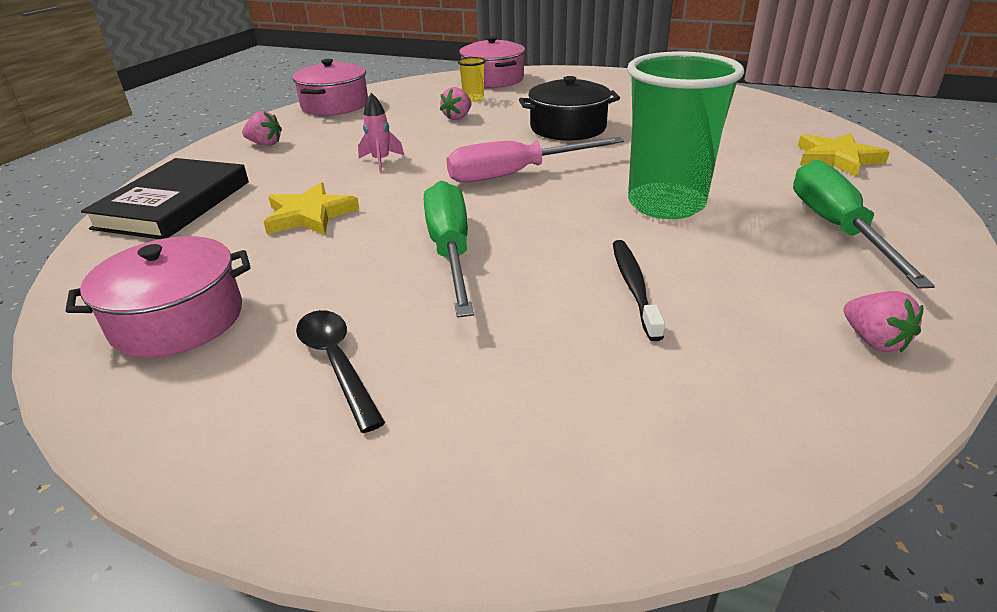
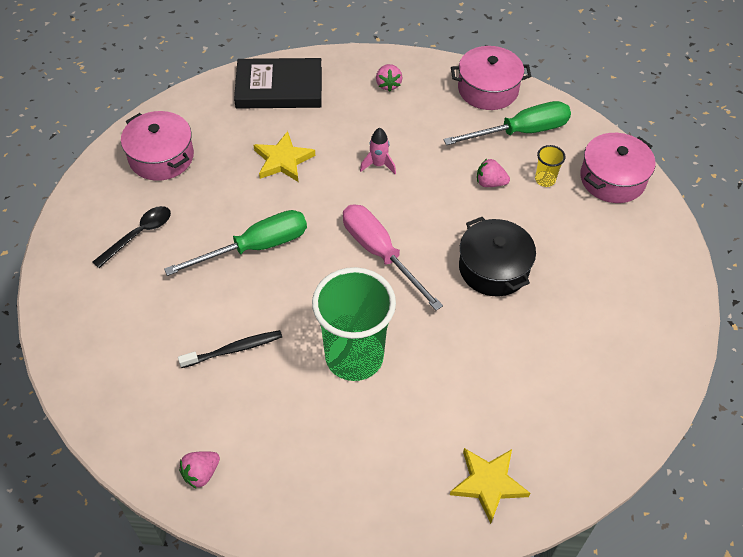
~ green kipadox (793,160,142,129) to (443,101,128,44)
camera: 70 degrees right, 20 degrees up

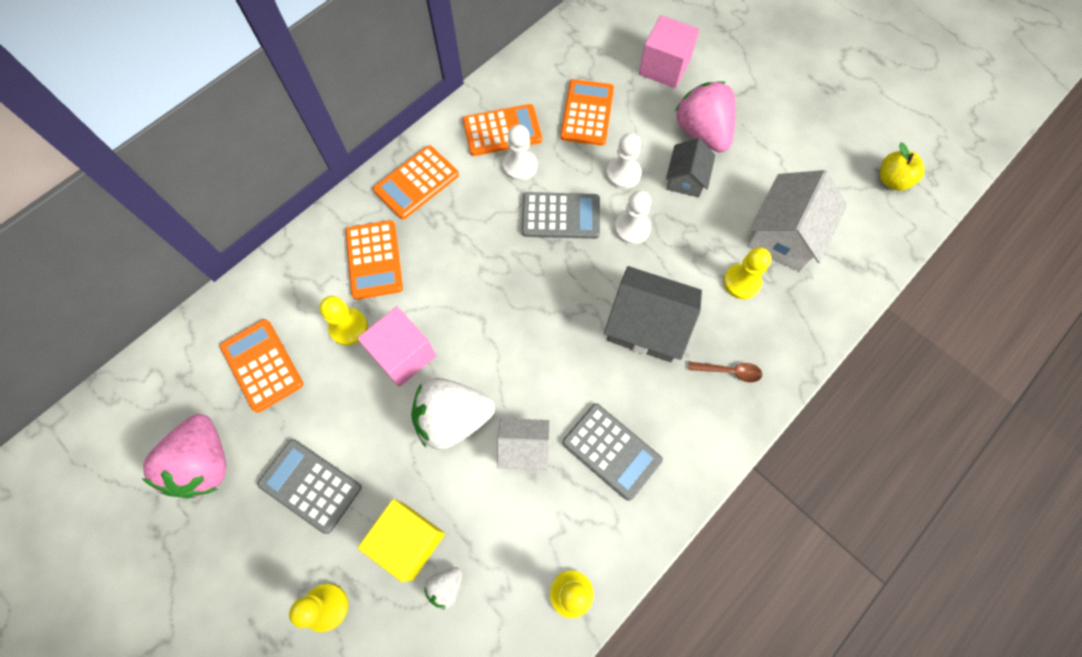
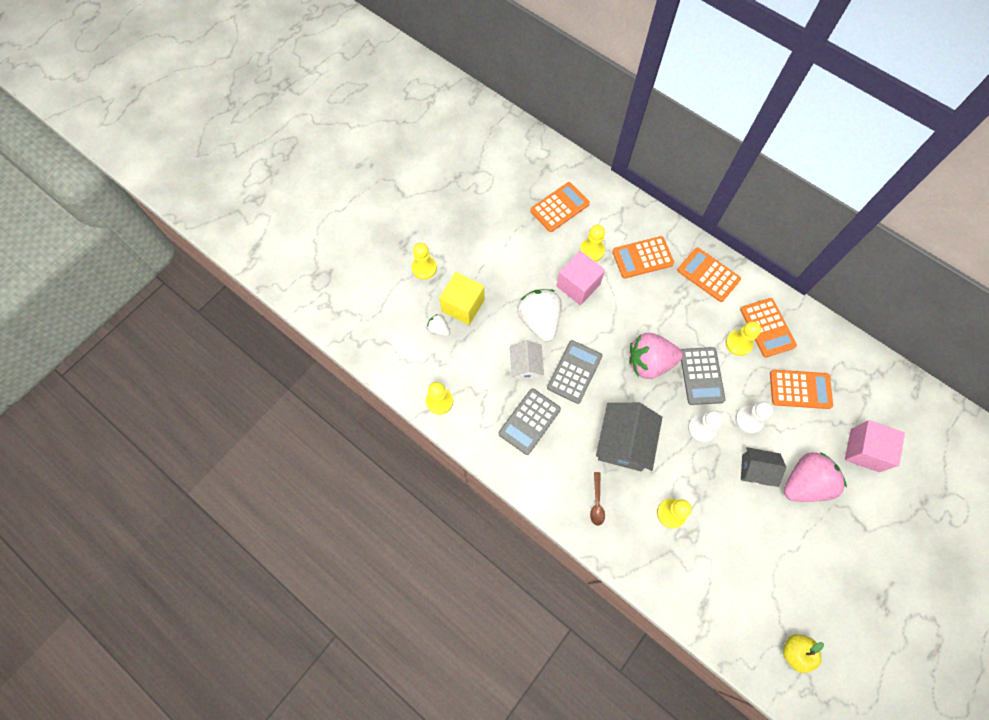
~ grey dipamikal (257,439,105,95) to (547,340,55,64)
~ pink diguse (142,414,84,84) to (629,333,54,46)
~ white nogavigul (503,125,34,56) to yellow nogavigul (726,321,35,35)
- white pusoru (747,170,100,102)
camera: 85 degrees right, 0 degrees up

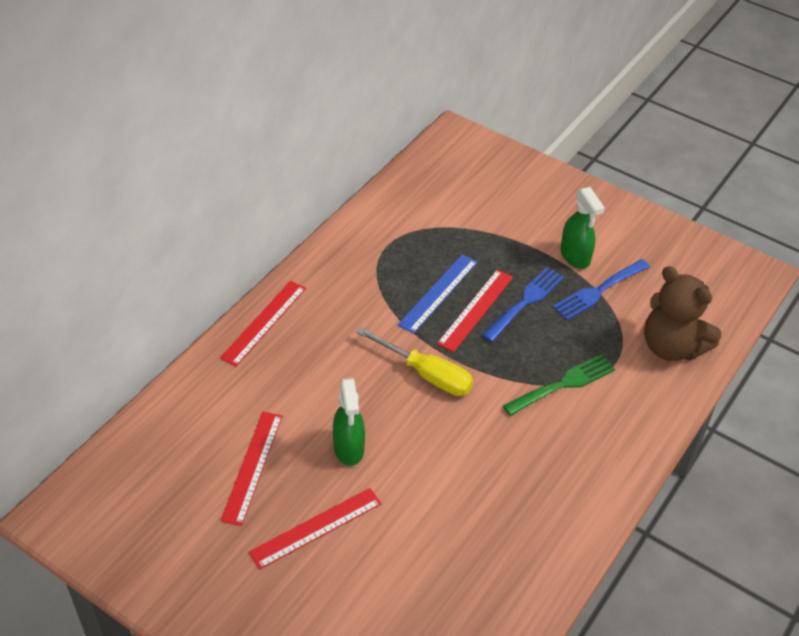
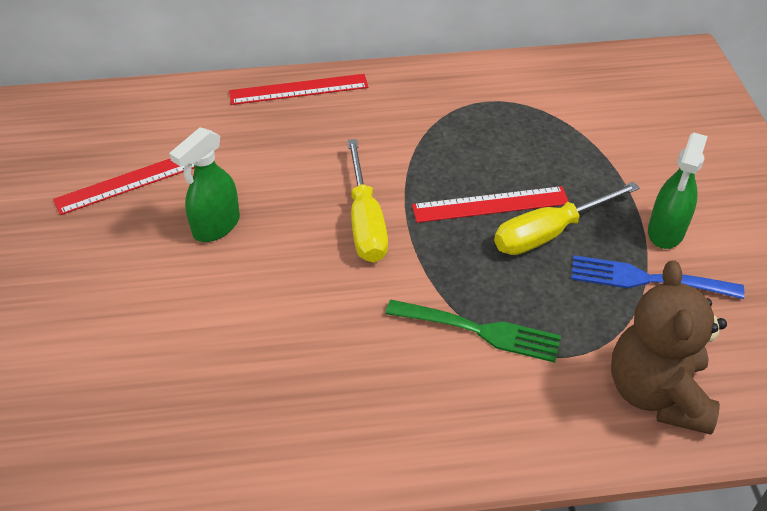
~ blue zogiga (482,267,82,75) to yellow kipadox (494,182,146,73)
- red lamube (249,488,133,81)
- blue lamube (398,254,80,80)
camera: 50 degrees right, 0 degrees up

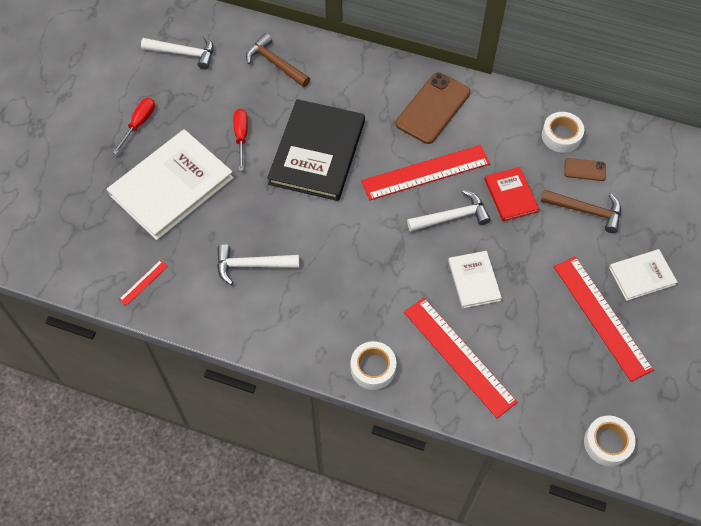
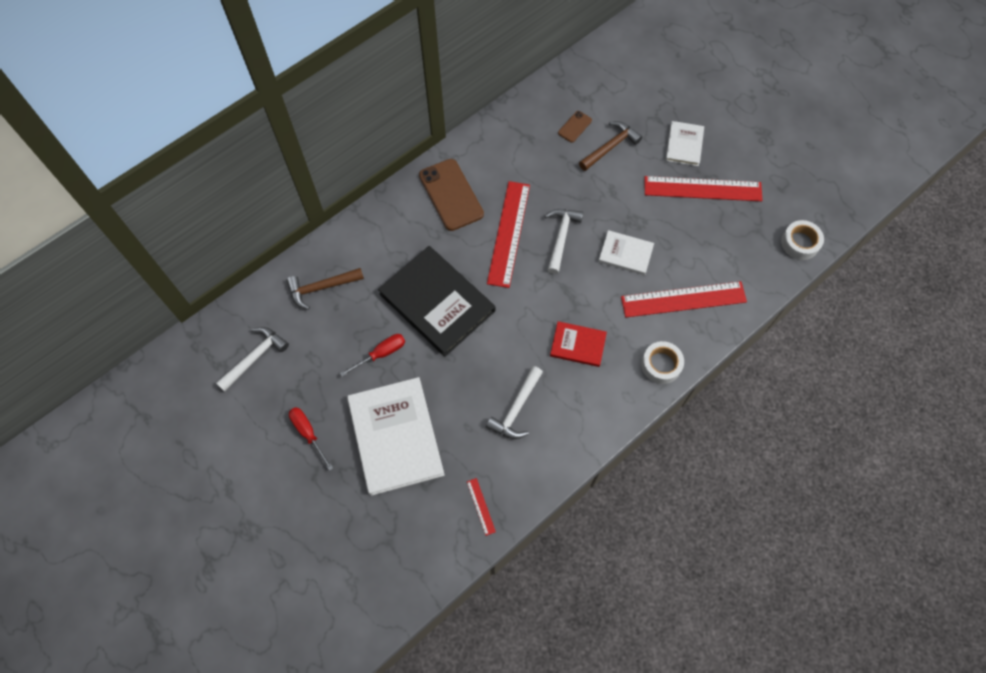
~ red kipadox (234,109,14,62) = (340,334,65,43) 120 degrees clockwise
~ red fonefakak (484,167,55,55) to (550,321,57,46)
- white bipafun (542,112,42,41)
camera: 60 degrees left, 5 degrees up

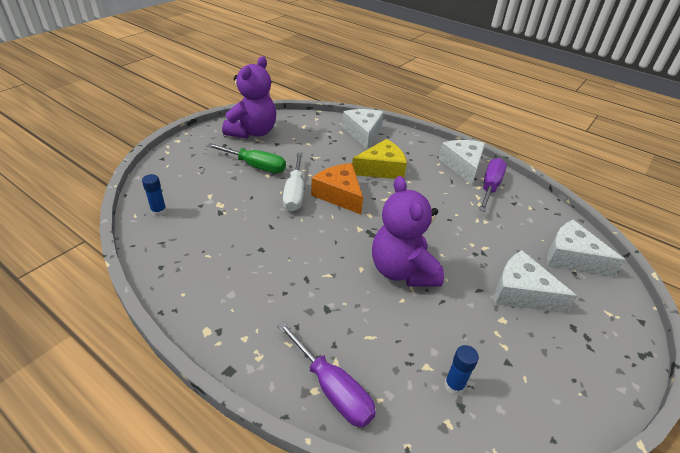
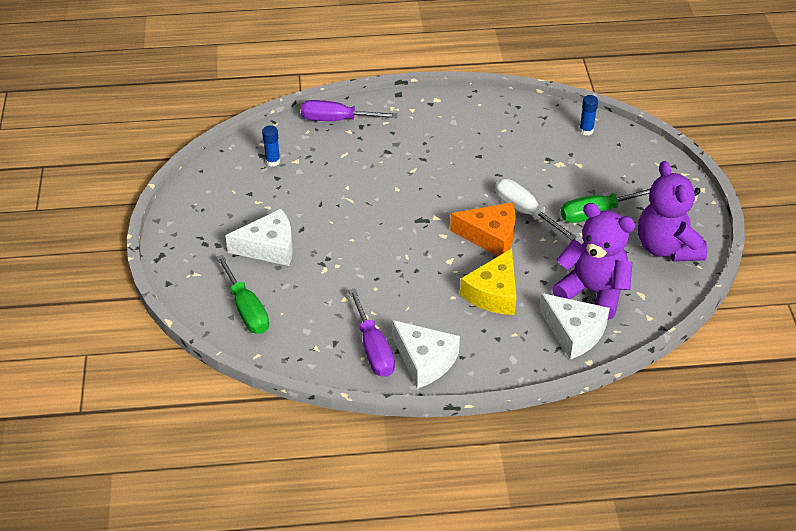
~ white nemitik (547,220,78,57) to green kipadox (216,254,53,80)
~ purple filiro (372,176,72,111) to (552,203,84,117)
camera: 140 degrees right, 5 degrees up

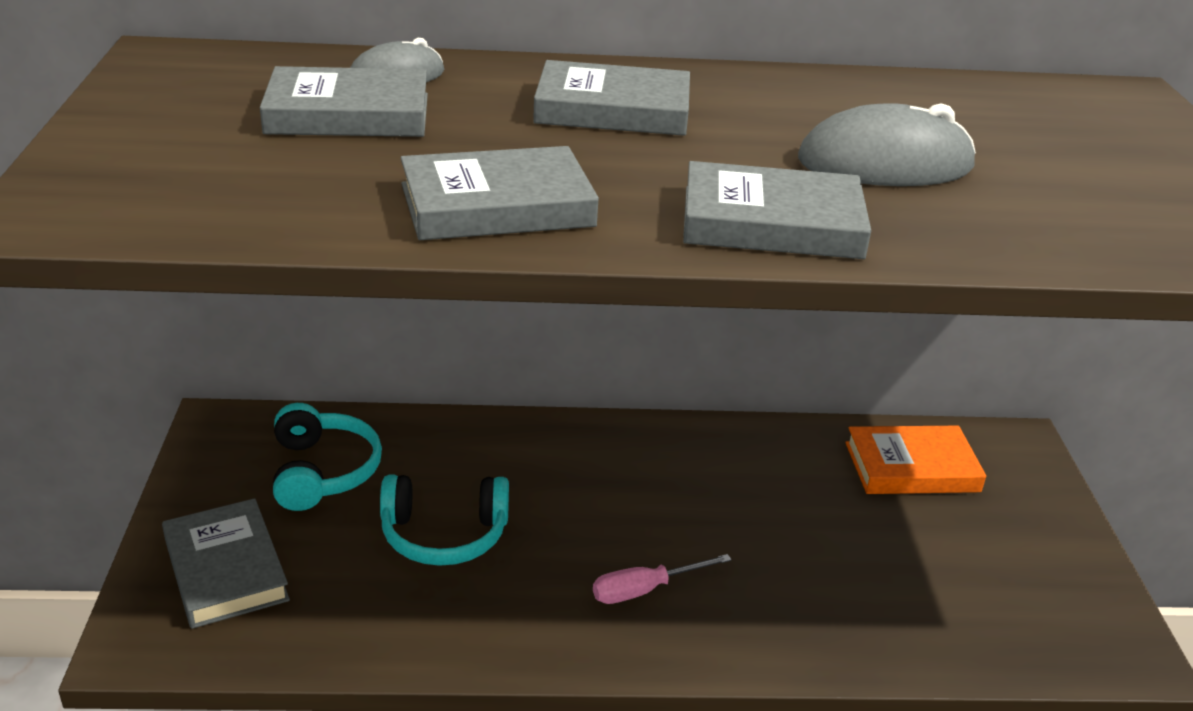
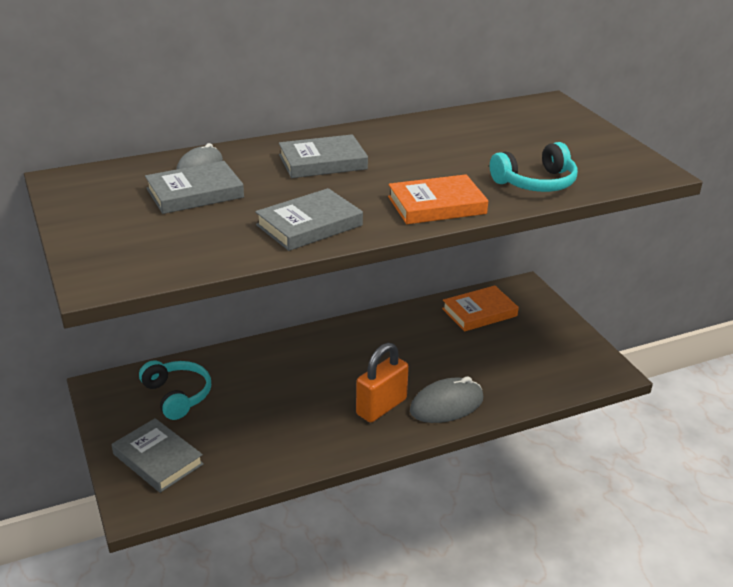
~ pink kipadox (593,554,139,50) to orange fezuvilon (356,343,53,79)
~ grey fonefakak (683,161,188,98) to orange fonefakak (388,174,100,50)
~ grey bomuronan (798,103,178,83) to (410,376,73,47)
~ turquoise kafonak (380,475,129,91) to (490,142,88,50)
camera: 20 degrees left, 0 degrees up

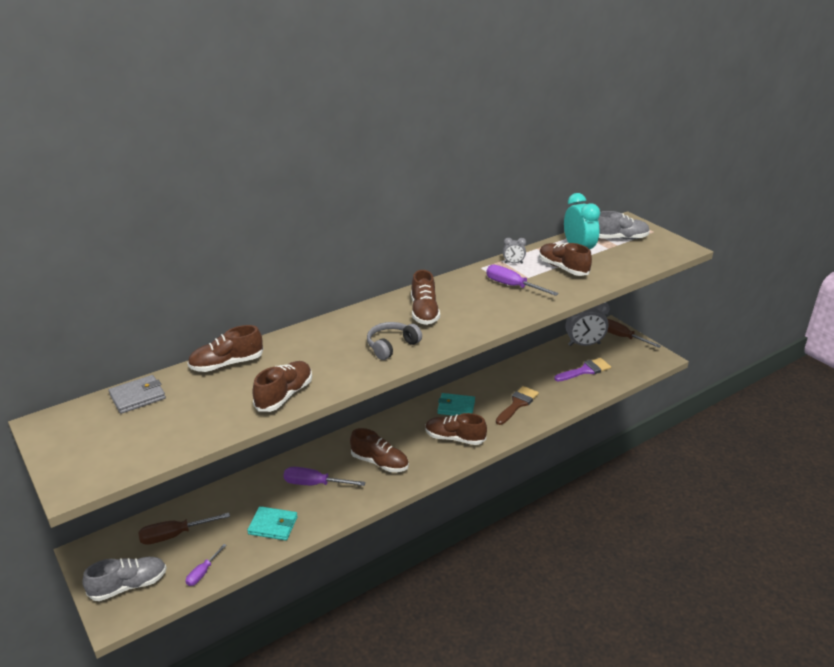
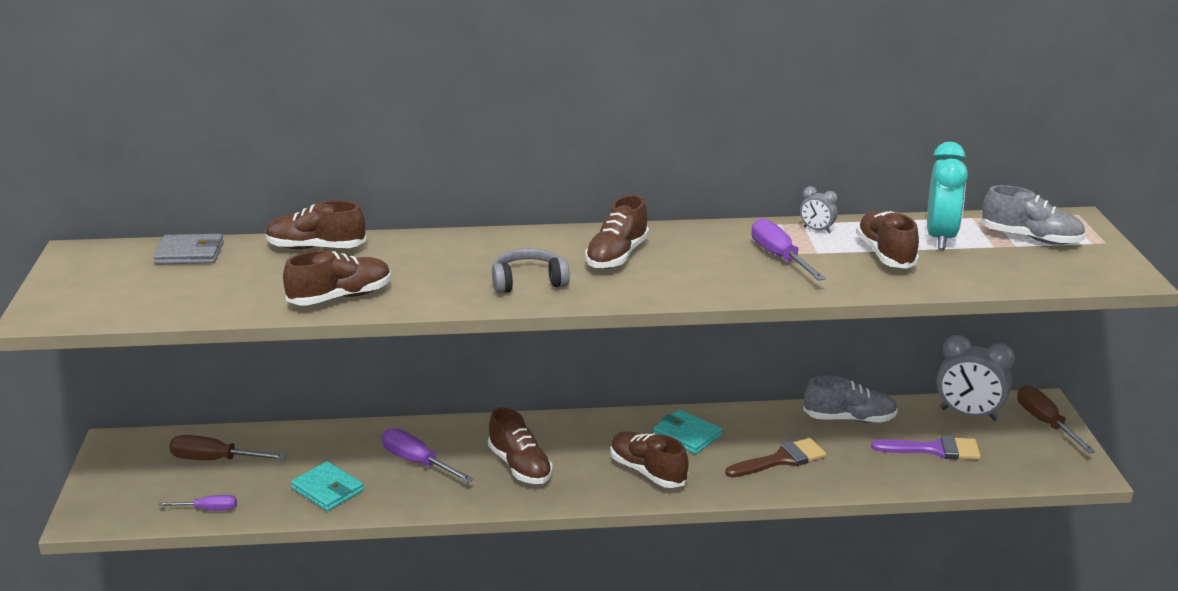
~ purple kipadox (186,544,41,42) = (158,495,79,16) 150 degrees counterclockwise
~ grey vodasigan (83,557,84,44) to (803,375,95,48)
camera: 30 degrees right, 5 degrees down

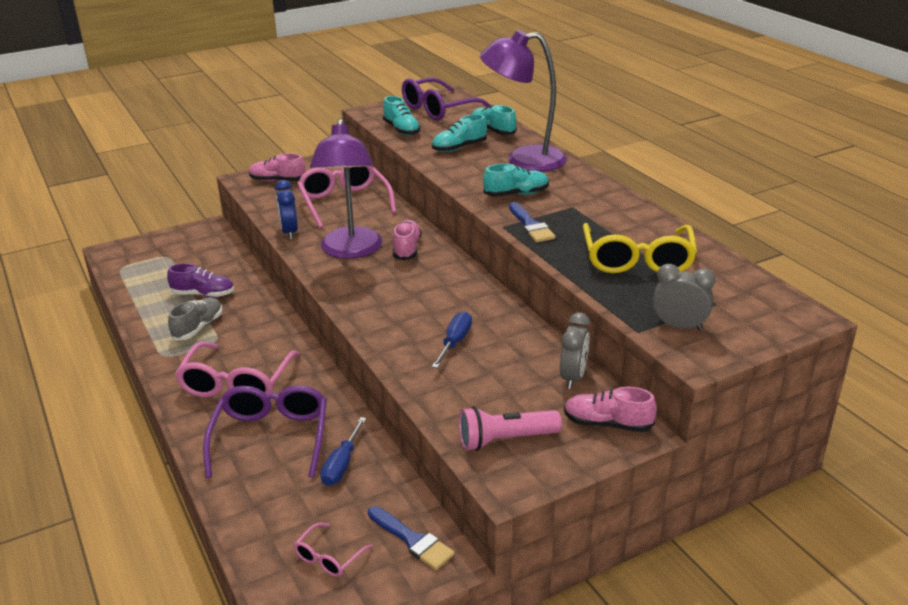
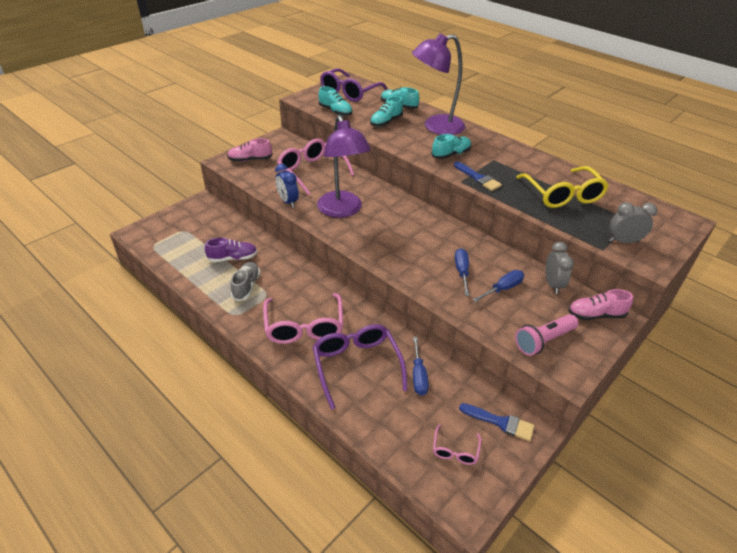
+ blue kipadox (473,270,51,32)
- pink vodasigan (393,220,28,40)
camera: 20 degrees left, 10 degrees up

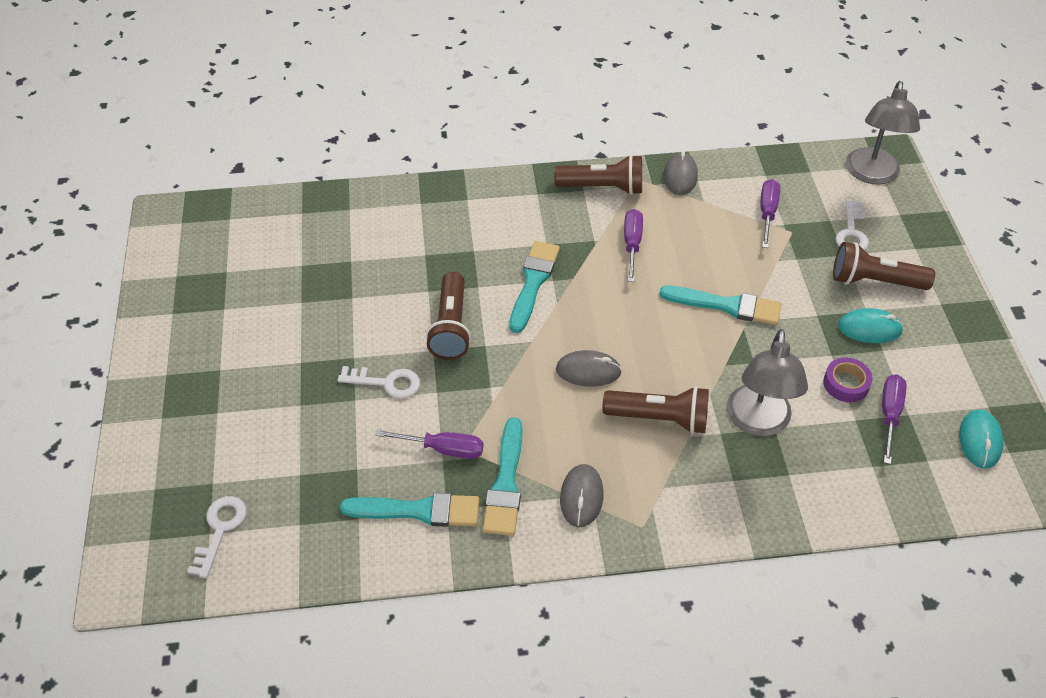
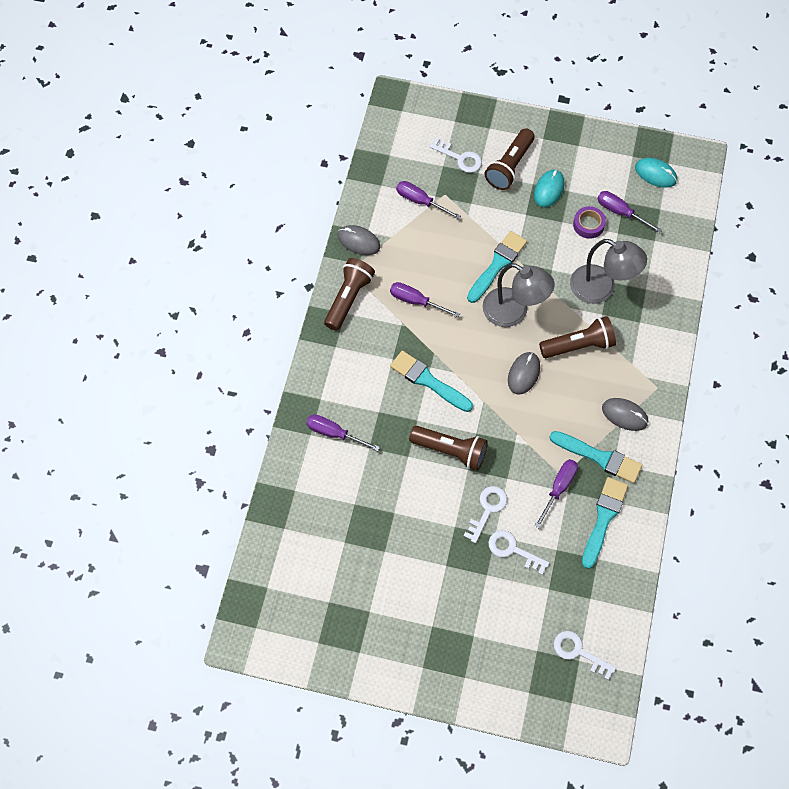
+ purple kipadox (307,414,73,37)
~ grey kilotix (846,81,74,103) to (483,263,72,64)
+ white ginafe (488,530,61,45)
~ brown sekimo (603,386,106,48) = (539,316,77,42) 45 degrees clockwise
camera: 70 degrees left, 15 degrees up

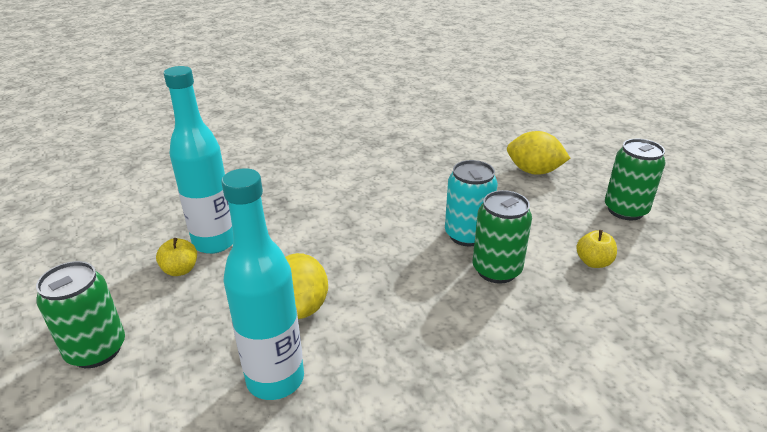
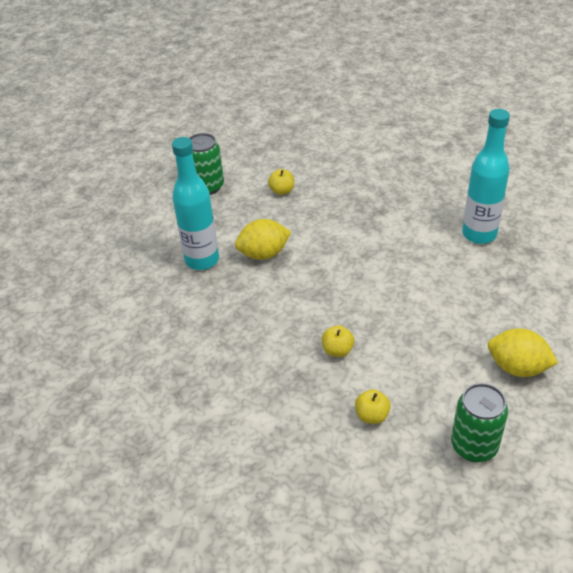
~ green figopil (473,190,59,94) to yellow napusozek (322,325,32,32)
~ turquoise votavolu (164,66,69,188) to (462,109,48,135)
~ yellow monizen (507,131,64,44) = (488,328,70,49) 75 degrees counterclockwise
- turquoise figopil (445,160,53,86)
camera: 80 degrees right, 10 degrees up

